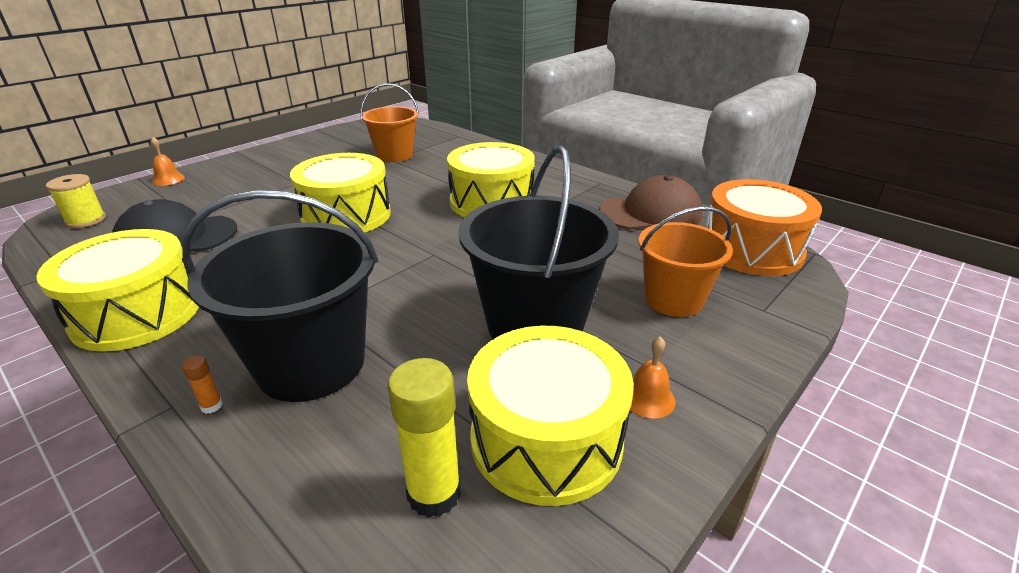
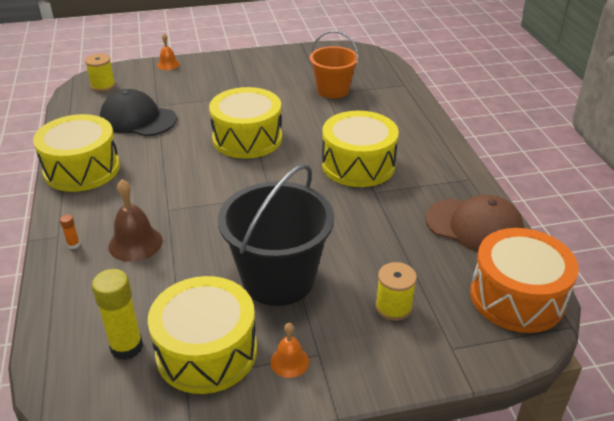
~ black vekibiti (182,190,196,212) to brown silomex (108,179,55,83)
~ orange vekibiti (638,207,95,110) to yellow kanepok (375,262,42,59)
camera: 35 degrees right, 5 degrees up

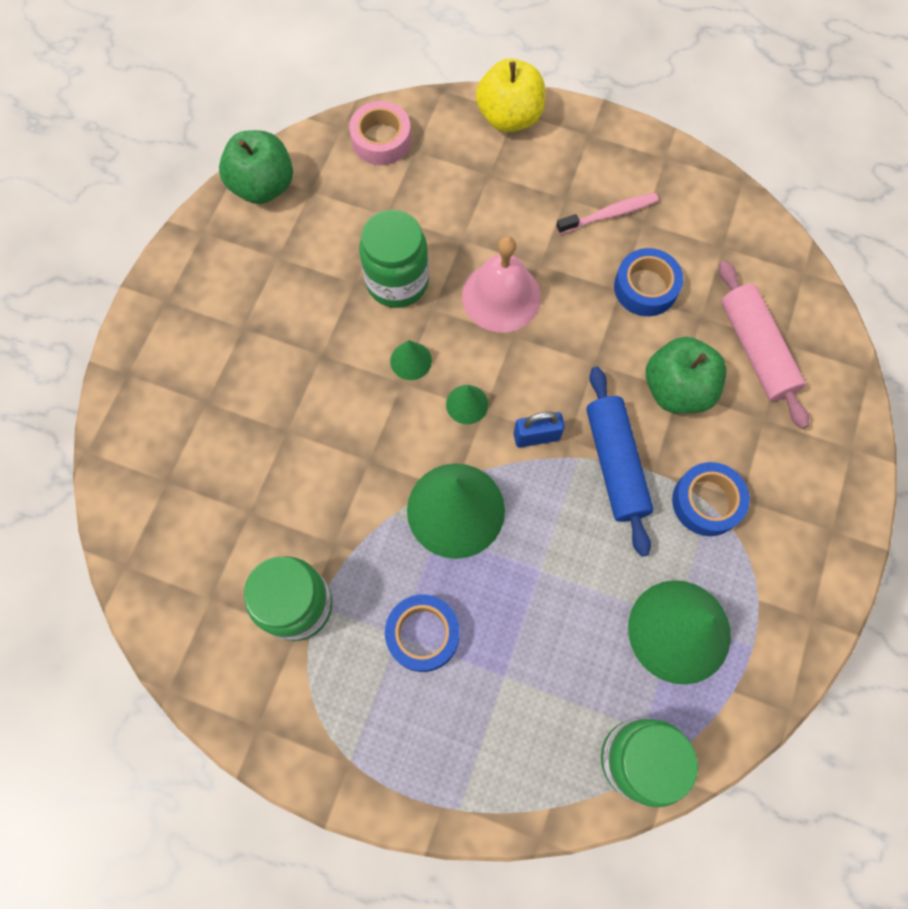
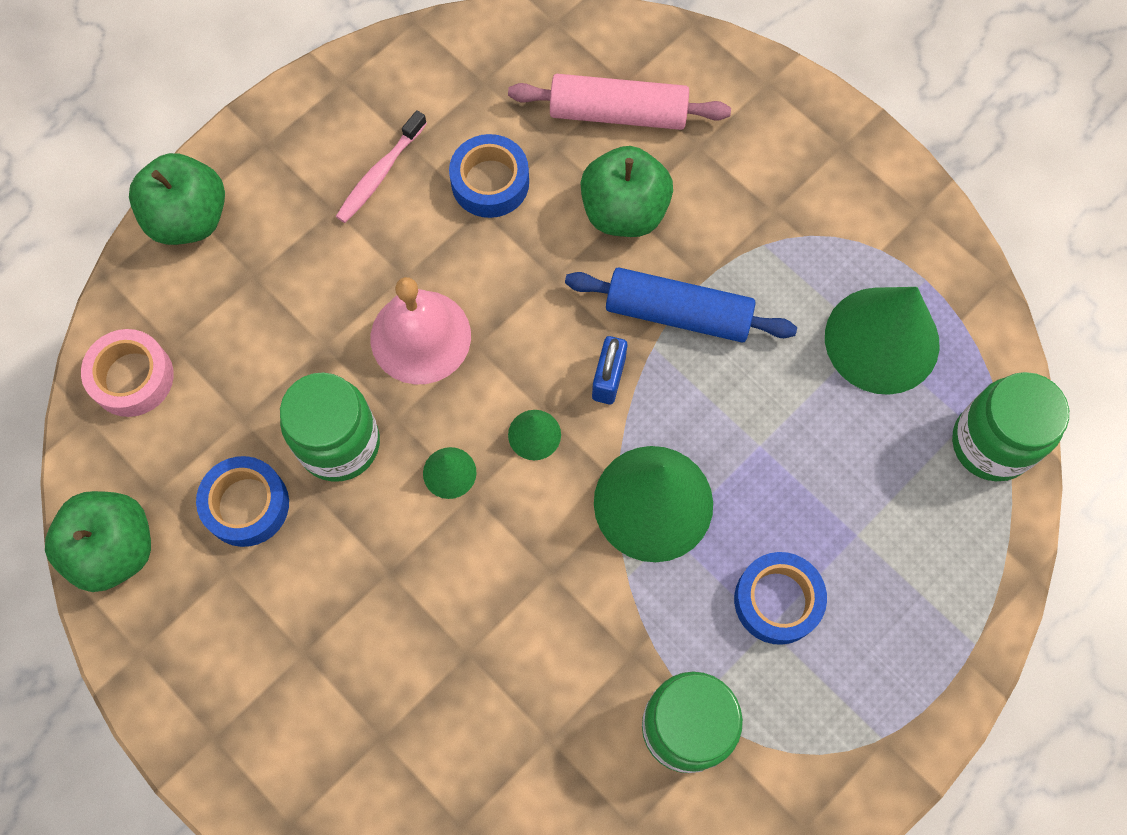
~ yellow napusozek (476,58,69,74) to green napusozek (129,153,96,92)
~ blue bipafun (672,462,78,74) to (196,456,93,91)
~ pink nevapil (556,193,103,41) = (336,110,91,113) 150 degrees counterclockwise
camera: 65 degrees left, 0 degrees up

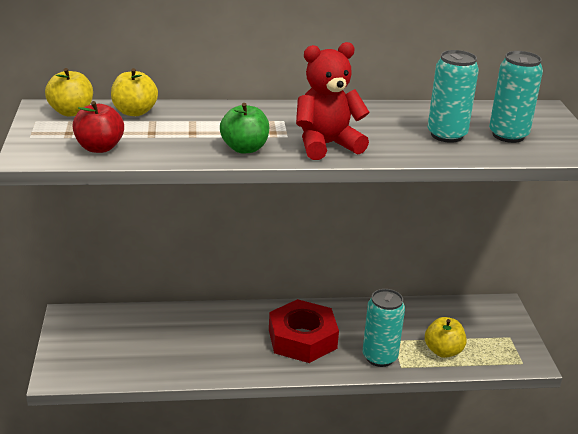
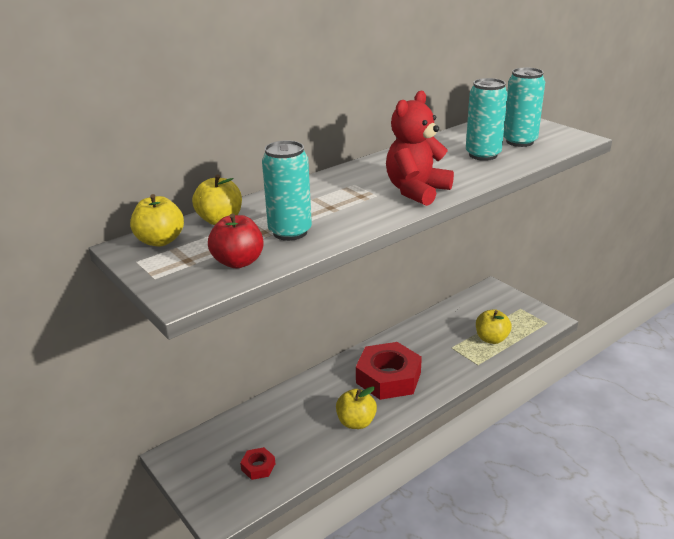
+ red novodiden (240,447,35,33)
~ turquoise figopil (363,289,42,78) to (262,140,50,101)
+ yellow napusozek (336,386,41,43)
- green napusozek (220,103,49,51)
camera: 30 degrees left, 0 degrees up

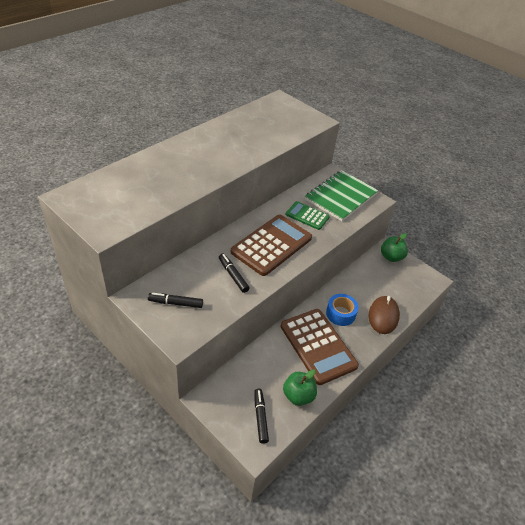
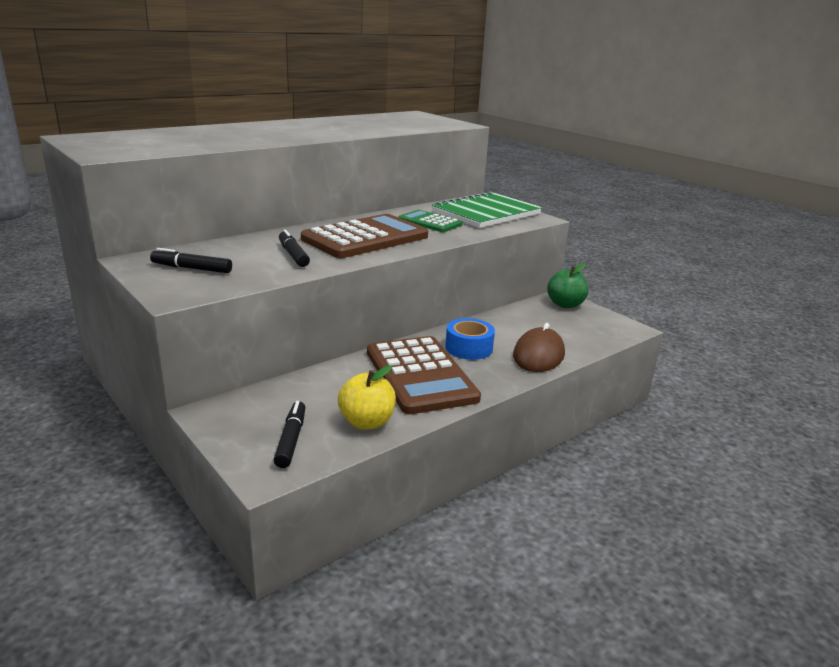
~ green napusozek (283,370,34,36) to yellow napusozek (338,365,58,65)
camera: 10 degrees right, 20 degrees down

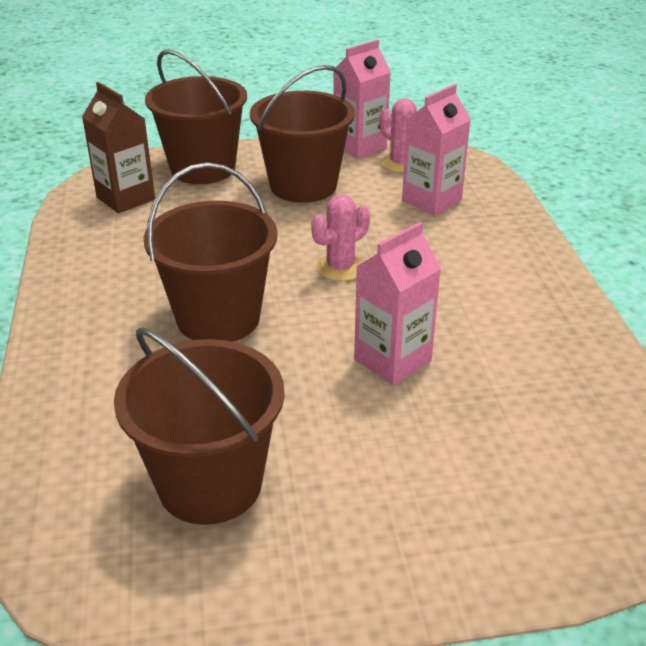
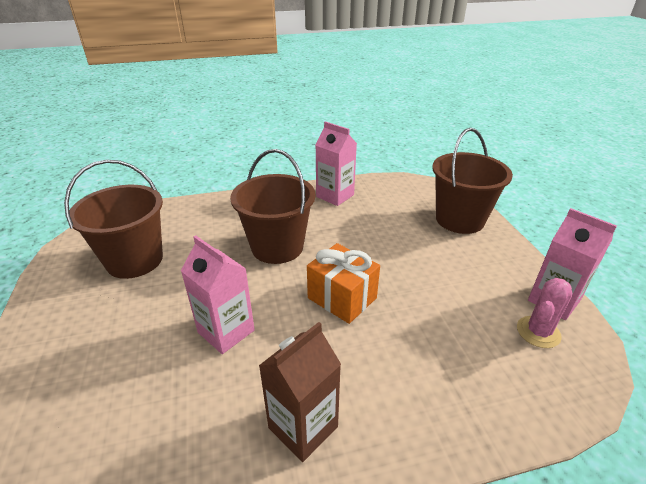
~ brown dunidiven (82,82,73,131) to (259,322,82,140)
~ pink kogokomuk (311,194,59,87) to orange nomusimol (307,243,73,81)
~ pink dunidiven (402,84,69,132) to (316,121,41,85)
- brown vekibiti (250,65,105,138)
camera: 85 degrees right, 0 degrees up

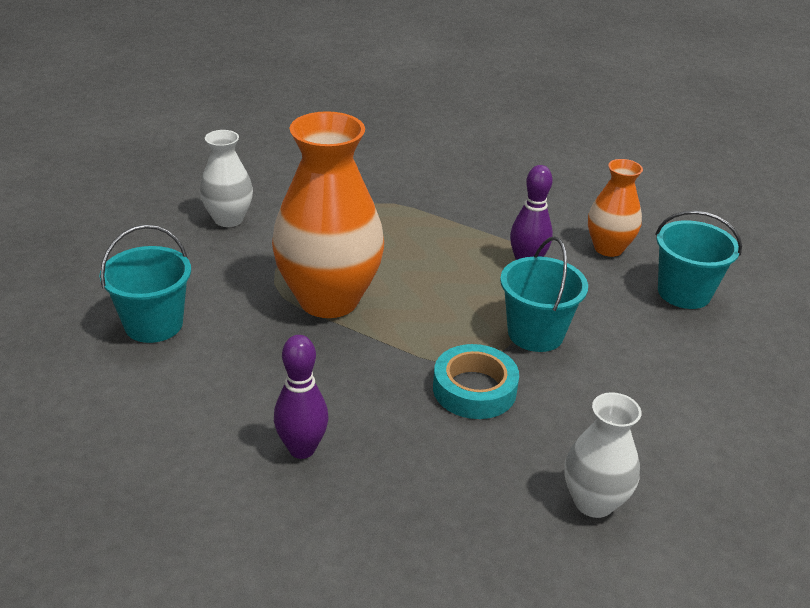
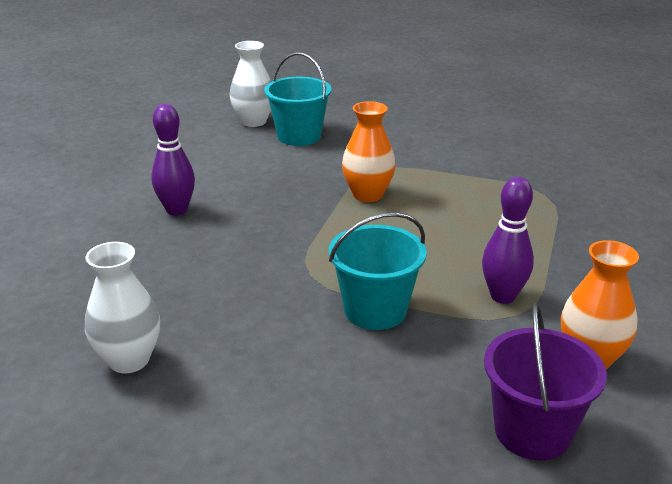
~ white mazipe (200,130,53,97) to (230,41,41,86)
~ orange mazipe (272,111,112,207) = (342,101,54,101) x0.54
~ turquoise vekibiti (655,211,87,98) to purple vekibiti (484,303,123,157)
- turquoise bipafun (433,344,86,75)
camera: 80 degrees right, 5 degrees down

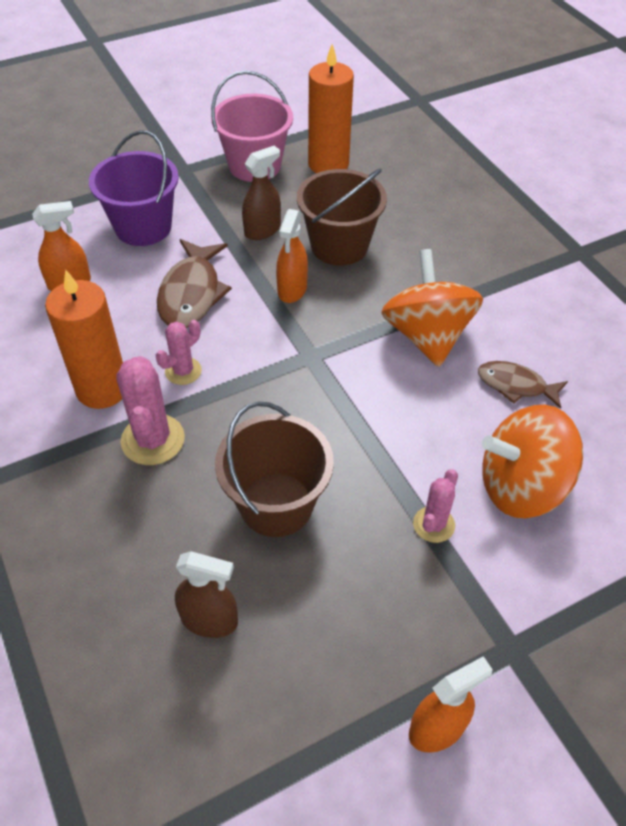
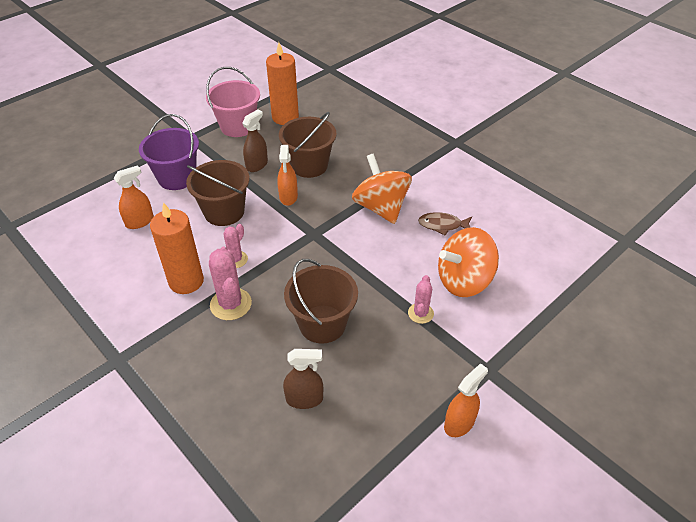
~ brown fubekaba (157,239,75,89) to brown vekibiti (186,160,64,66)
camera: 15 degrees left, 5 degrees down

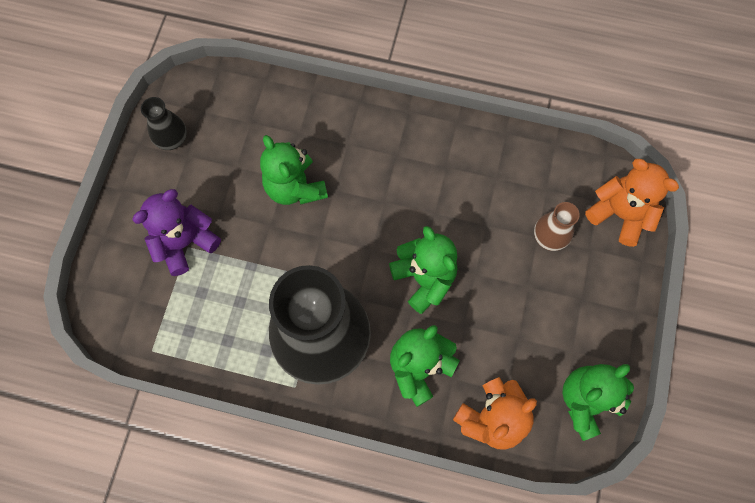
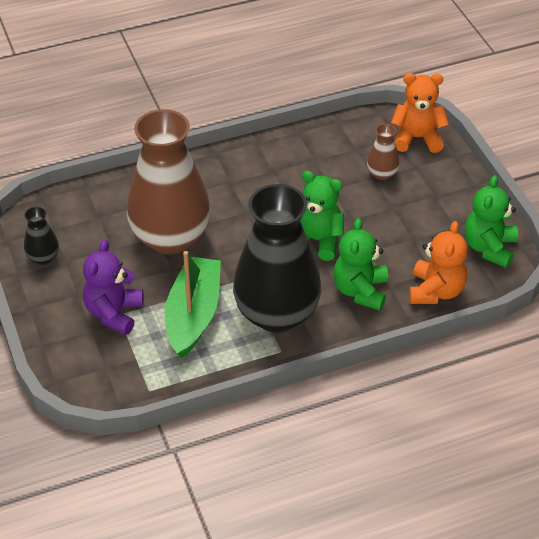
~ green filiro (260,135,68,70) to brown mazipe (127,109,84,145)
+ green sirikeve (165,251,56,107)
camera: 35 degrees left, 25 degrees down

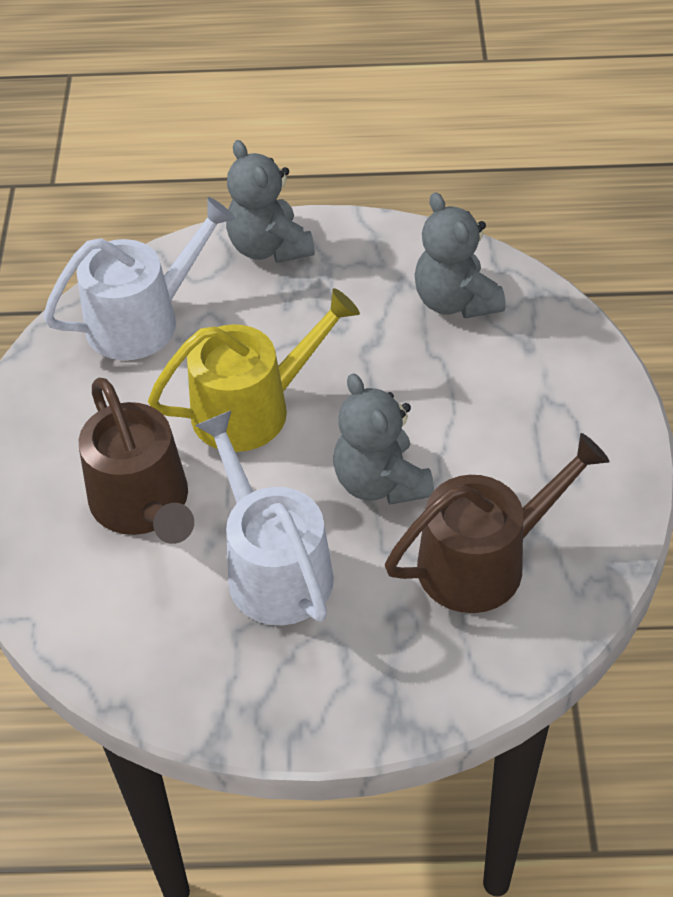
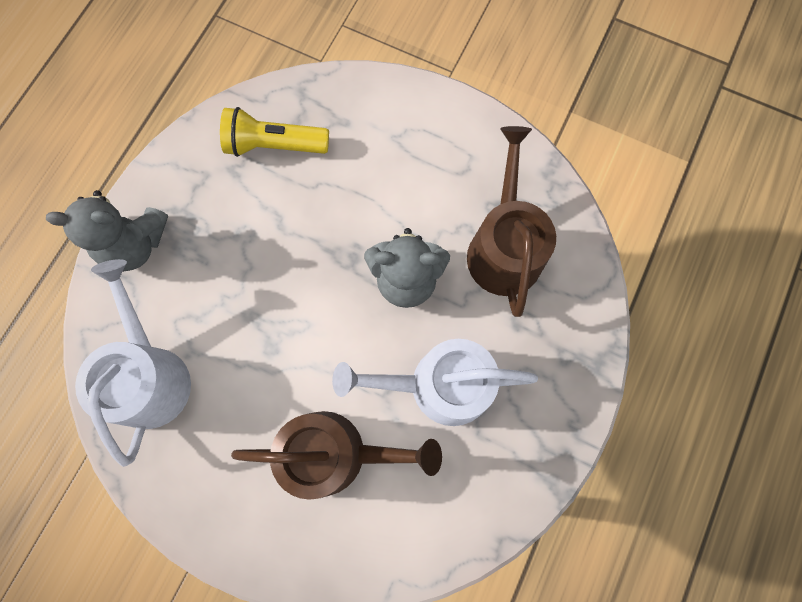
~ grey filiro (415,192,91,126) to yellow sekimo (220,107,109,50)
- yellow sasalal (148,288,212,164)
camera: 65 degrees left, 25 degrees up

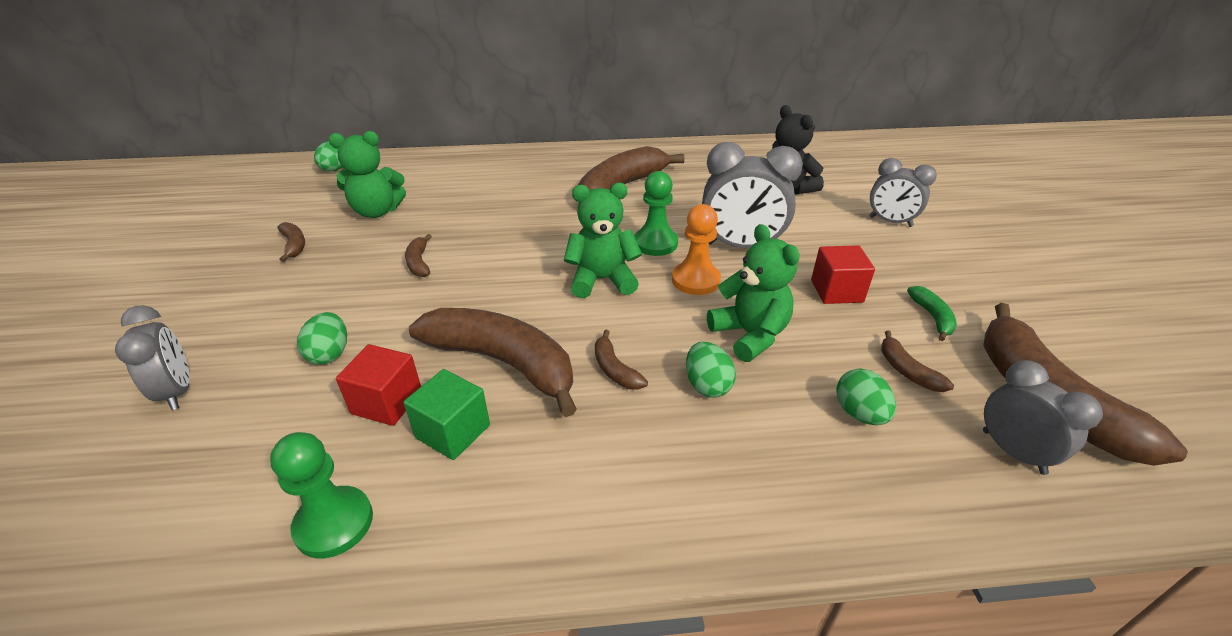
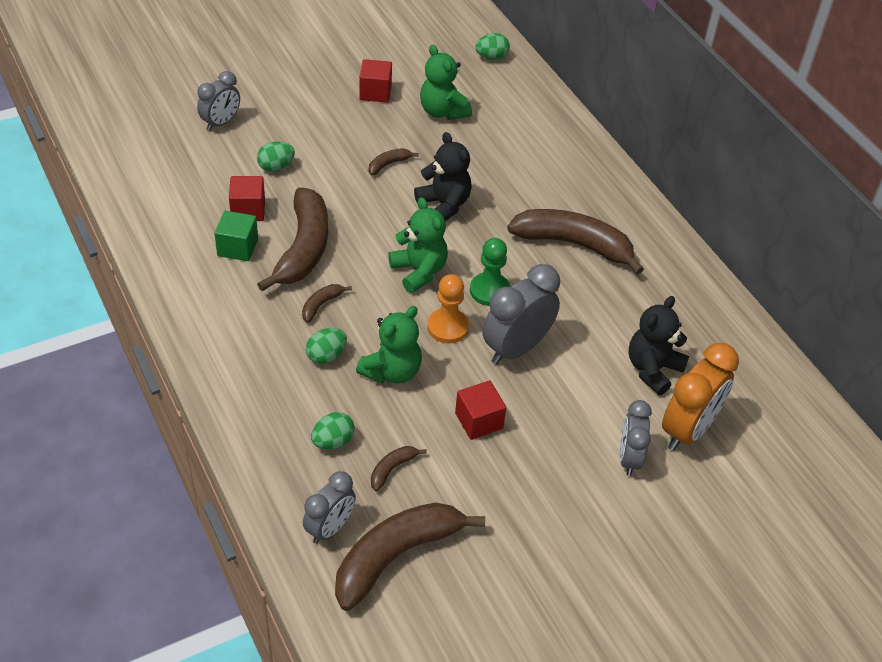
~ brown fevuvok (277,222,28,40) to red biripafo (360,59,32,44)
+ black filiro (414,132,58,89)
~ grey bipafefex (702,142,101,106) = (482,264,78,101) 60 degrees clockwise
+ orange bipafefex (662,343,77,108)
- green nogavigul (270,432,103,126)
- green fevuvok (907,286,50,55)
camera: 65 degrees right, 10 degrees up

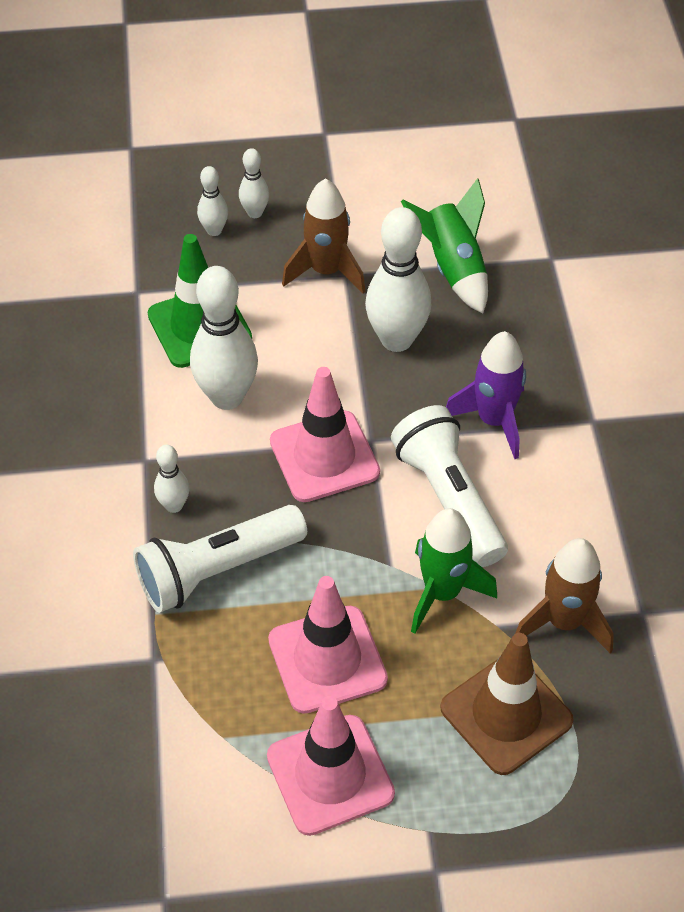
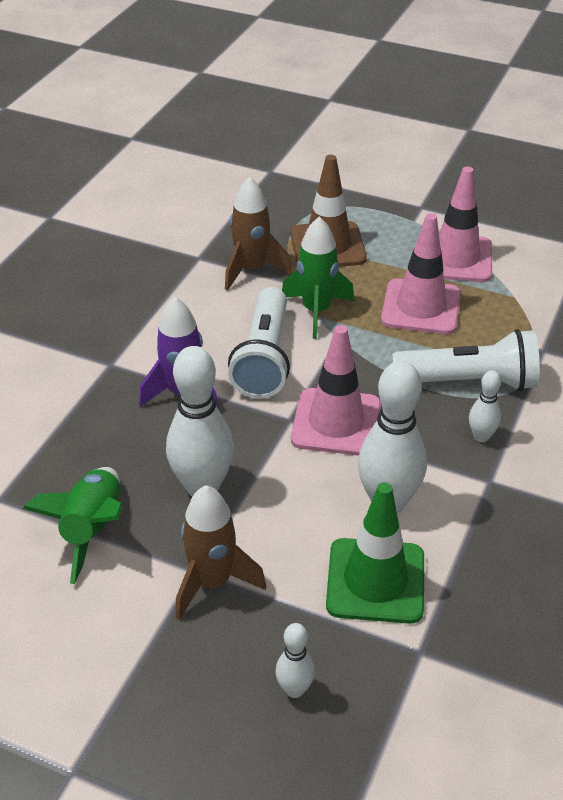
- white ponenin (239,148,30,70)
camera: 150 degrees left, 10 degrees down

